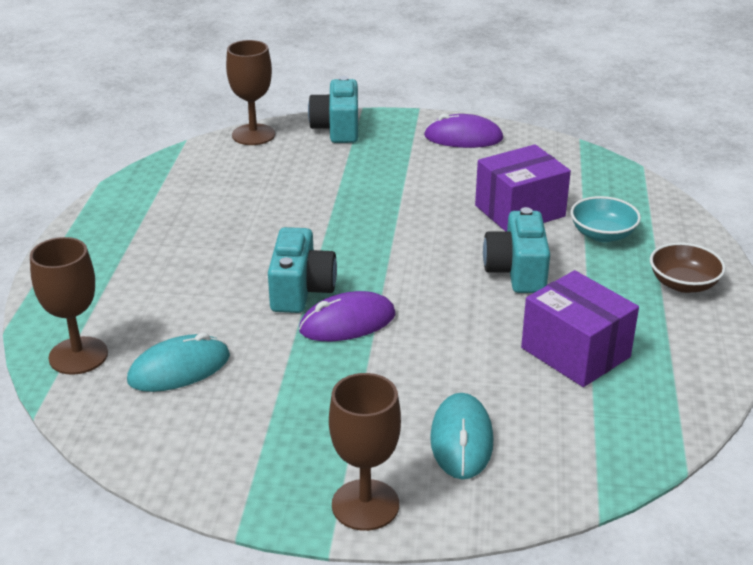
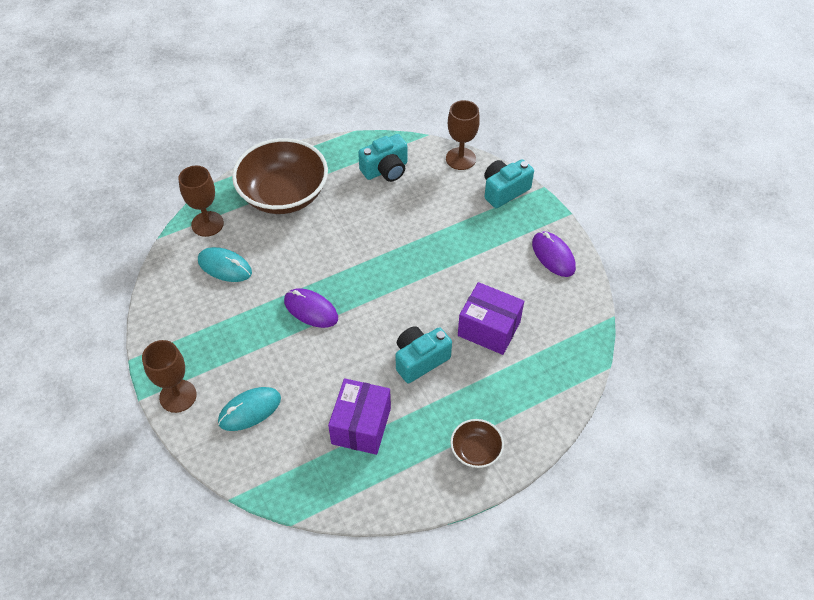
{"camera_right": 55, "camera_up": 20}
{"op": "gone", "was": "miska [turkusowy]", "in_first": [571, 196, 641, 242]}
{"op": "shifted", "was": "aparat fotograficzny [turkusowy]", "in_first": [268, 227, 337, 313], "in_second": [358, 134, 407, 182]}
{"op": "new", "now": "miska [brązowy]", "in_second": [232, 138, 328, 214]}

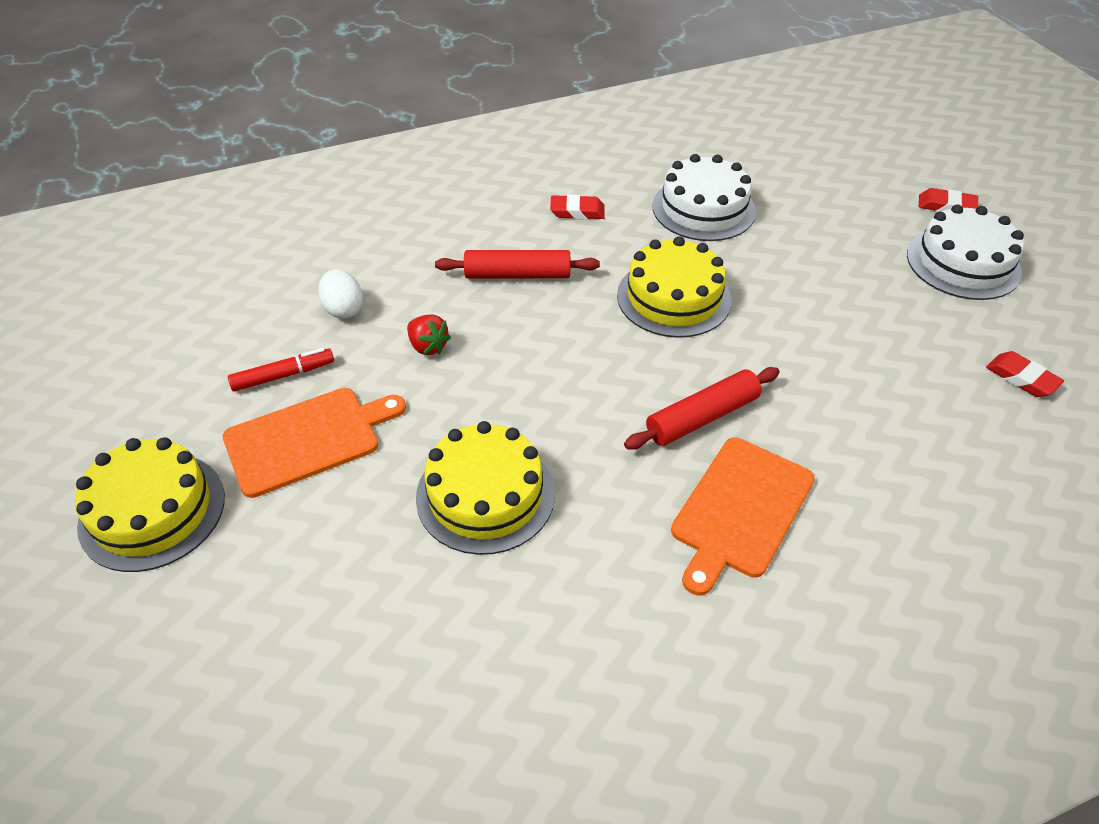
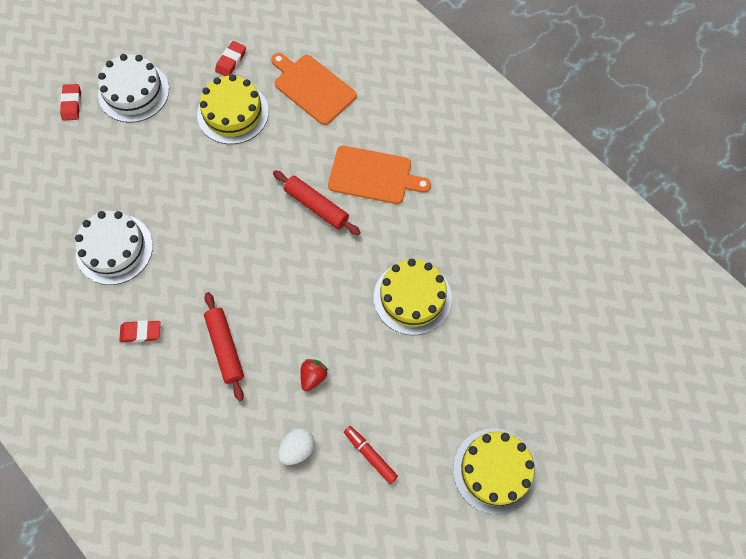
{"camera_right": -110, "camera_up": 20}
{"op": "rotated", "was": "gumka do mazania [czerwony]", "in_first": [550, 194, 605, 220], "in_second": [119, 320, 160, 342], "clockwise": -75}
{"op": "shifted", "was": "tort [żółty]", "in_first": [617, 236, 731, 338], "in_second": [197, 74, 269, 144]}
{"op": "shifted", "was": "deska do krojenia [pomarańczowy]", "in_first": [223, 388, 406, 498], "in_second": [271, 53, 357, 125]}

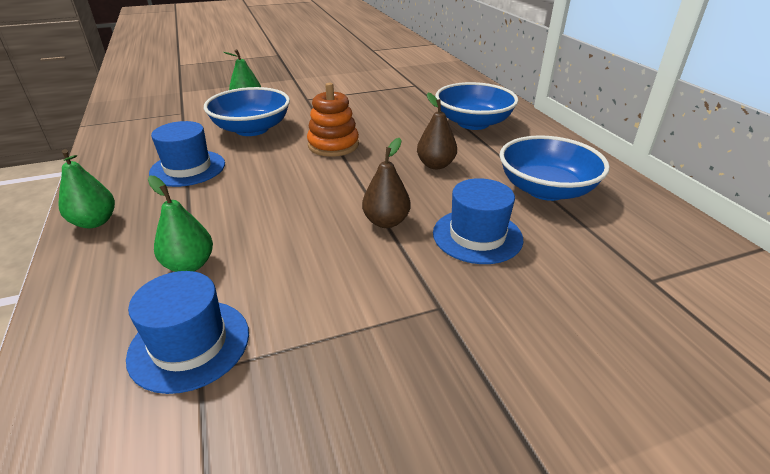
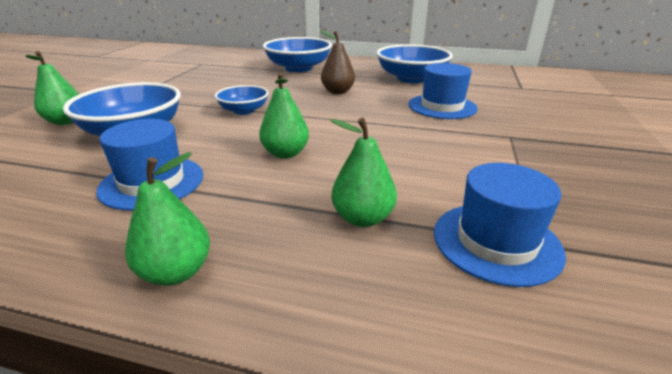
{"camera_right": -55, "camera_up": -5}
{"op": "swapped", "was": "zabawka nakładanka [pomarańczowy]", "now": "miska [niebieski]", "in_first": [307, 83, 359, 157], "in_second": [215, 85, 269, 115]}
{"op": "gone", "was": "gruszka [brązowy]", "in_first": [362, 138, 411, 228]}
{"op": "new", "now": "gruszka [zielony]", "in_second": [259, 73, 309, 159]}

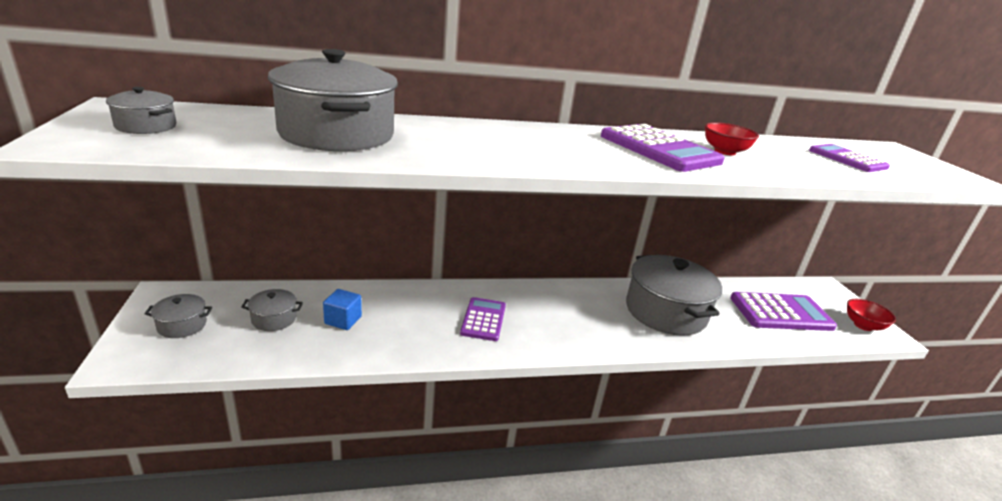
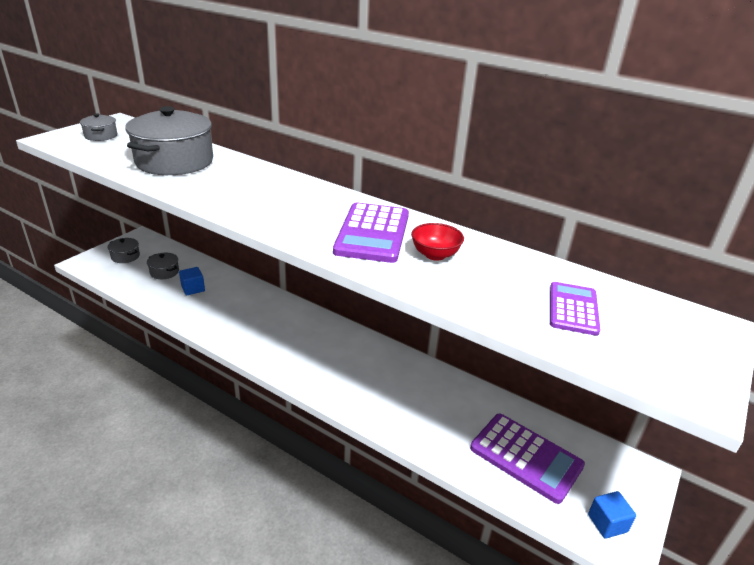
{"camera_right": 45, "camera_up": 5}
{"op": "gone", "was": "garnek [szary]", "in_first": [626, 255, 722, 336]}
{"op": "gone", "was": "kalkulator [fioletowy]", "in_first": [460, 297, 506, 341]}
{"op": "swapped", "was": "miska [czerwony]", "now": "sześcian [niebieski]", "in_first": [847, 299, 896, 331], "in_second": [588, 491, 636, 538]}

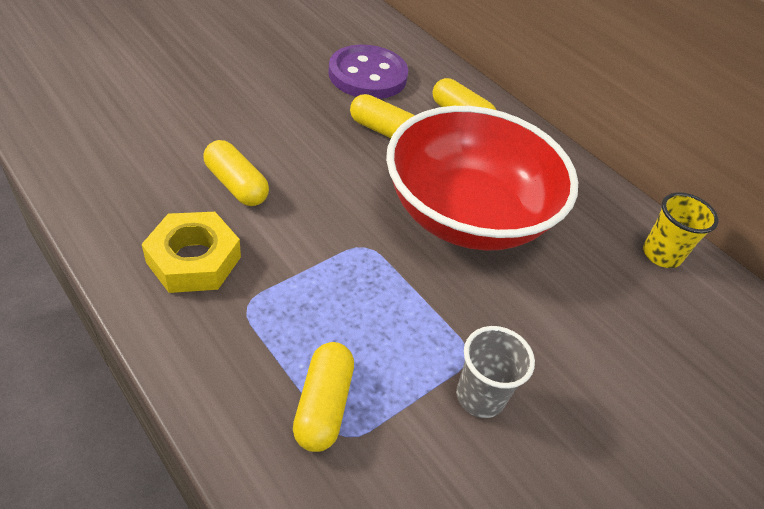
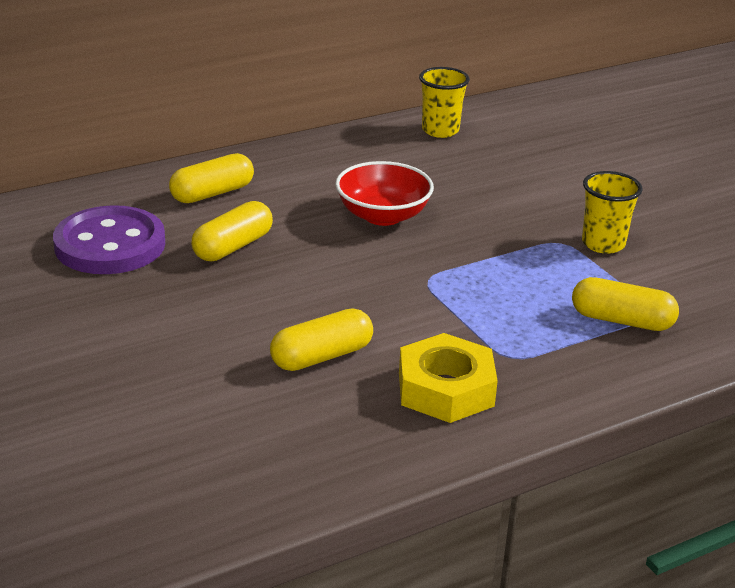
{"camera_right": -75, "camera_up": -15}
{"op": "scaled", "was": "miska [czerwony]", "in_first": [386, 106, 578, 251], "in_second": [335, 161, 434, 226], "ratio": 0.5}
{"op": "repainted", "was": "szklanka [szary]", "now": "szklanka [żółty]", "in_first": [456, 326, 535, 418], "in_second": [582, 171, 643, 254]}

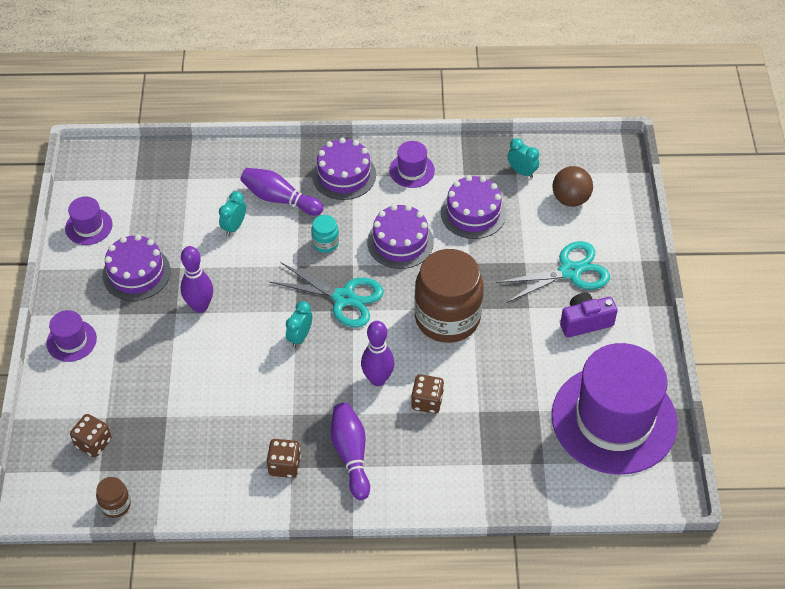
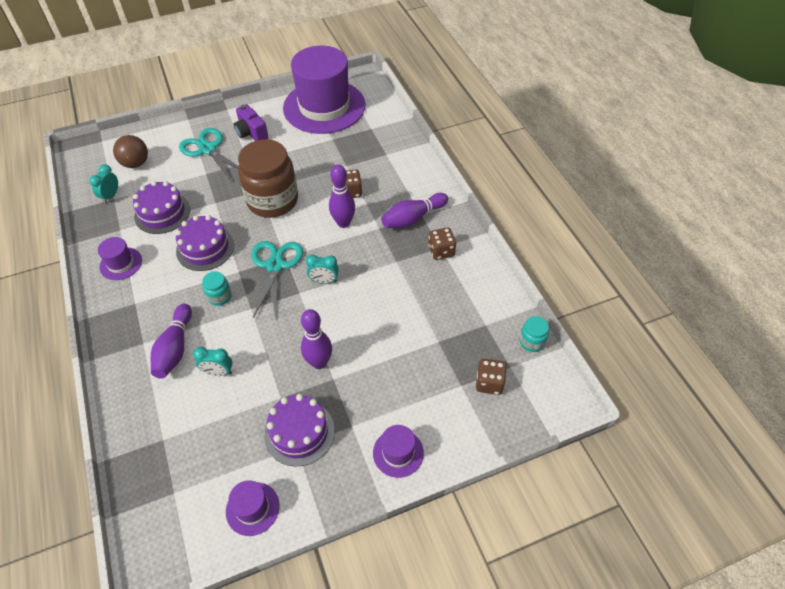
{"camera_right": -110, "camera_up": 0}
{"op": "gone", "was": "tort [fioletowy]", "in_first": [312, 137, 376, 200]}
{"op": "repainted", "was": "słoik [brązowy]", "now": "słoik [turkusowy]", "in_first": [96, 477, 131, 518], "in_second": [520, 316, 549, 352]}

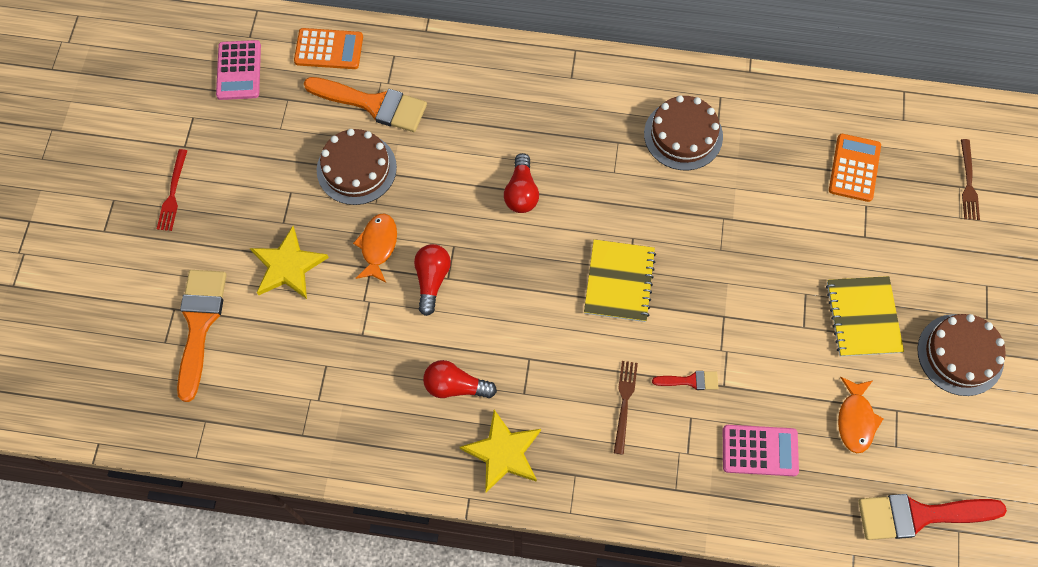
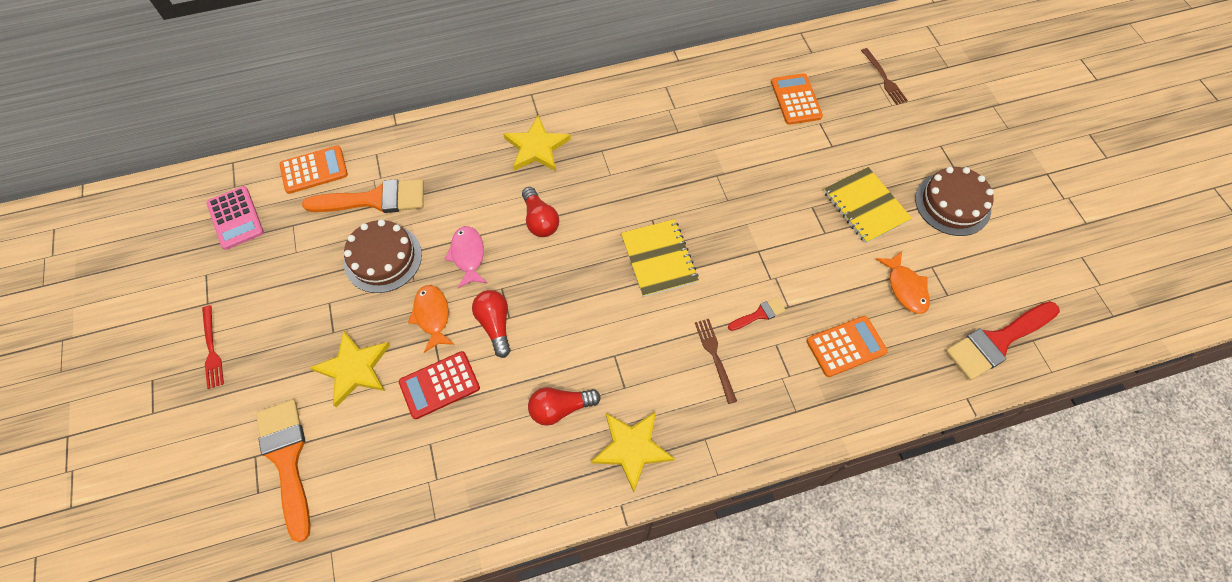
{"camera_right": -25, "camera_up": -5}
{"op": "gone", "was": "tort [brązowy]", "in_first": [644, 95, 723, 170]}
{"op": "repainted", "was": "kalkulator [różowy]", "now": "kalkulator [pomarańczowy]", "in_first": [723, 425, 799, 476], "in_second": [806, 316, 888, 377]}
{"op": "new", "now": "gwiazda [żółty]", "in_second": [503, 115, 571, 171]}
{"op": "new", "now": "ryba [różowy]", "in_second": [444, 226, 487, 288]}
{"op": "new", "now": "kalkulator [czerwony]", "in_second": [399, 351, 480, 419]}

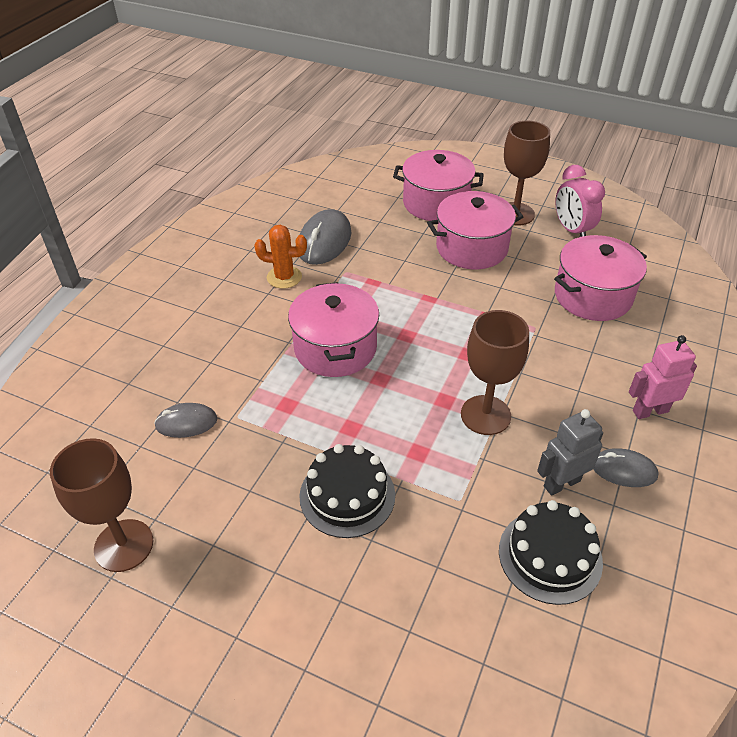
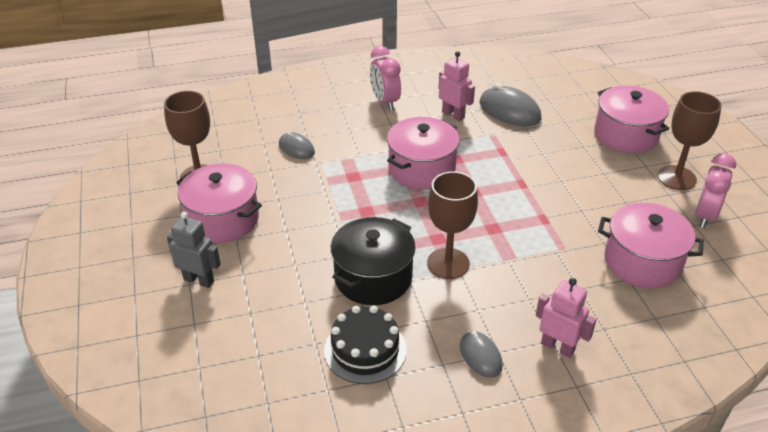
{"camera_right": 50, "camera_up": -5}
{"op": "shifted", "was": "garnek [różowy]", "in_first": [427, 191, 523, 269], "in_second": [176, 163, 262, 243]}
{"op": "rotated", "was": "myszka [szary]", "in_first": [299, 209, 352, 265], "in_second": [480, 84, 541, 126], "clockwise": 60}
{"op": "swapped", "was": "kaktus [pomarańczowy]", "now": "robot [różowy]", "in_first": [254, 225, 307, 289], "in_second": [439, 51, 475, 121]}
{"op": "shifted", "was": "robot [szary]", "in_first": [537, 409, 603, 496], "in_second": [167, 212, 221, 288]}
{"op": "gone", "was": "tort [czarny]", "in_first": [299, 444, 395, 538]}
{"op": "new", "now": "budzik [różowy]", "in_second": [370, 46, 401, 111]}
{"op": "new", "now": "garnek [czarny]", "in_second": [331, 217, 416, 305]}

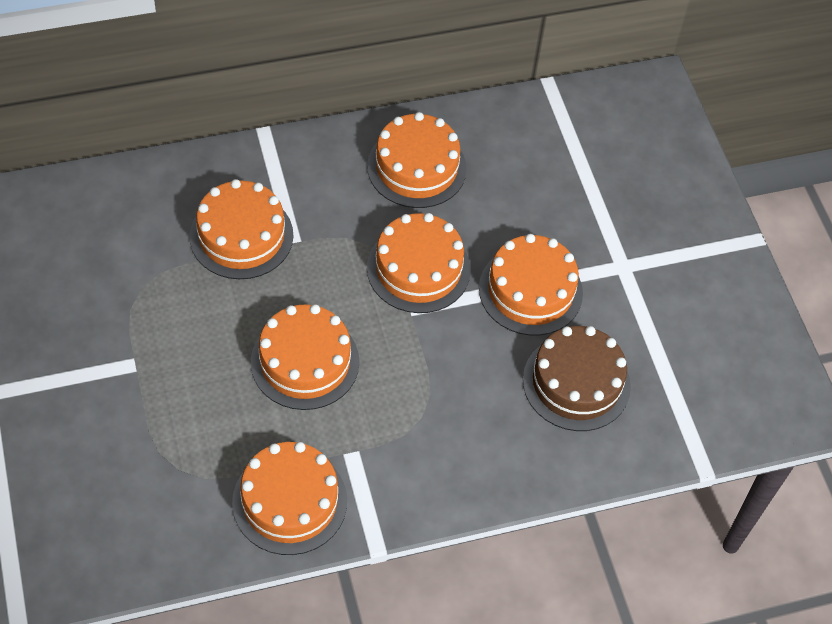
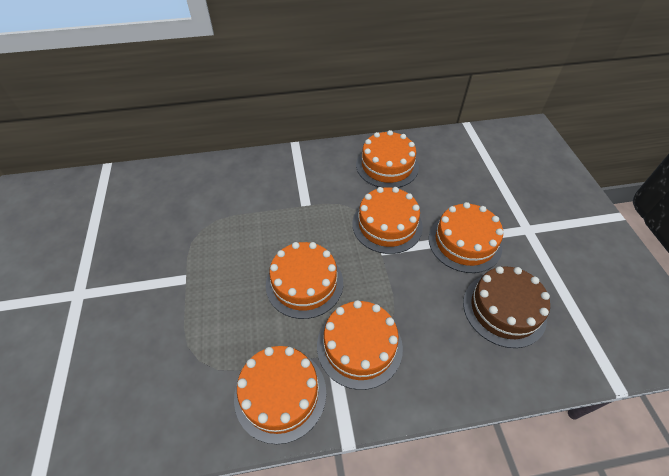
{"camera_right": 10, "camera_up": -5}
{"op": "shifted", "was": "tort [pomarańczowy]", "in_first": [190, 179, 294, 279], "in_second": [317, 300, 403, 390]}

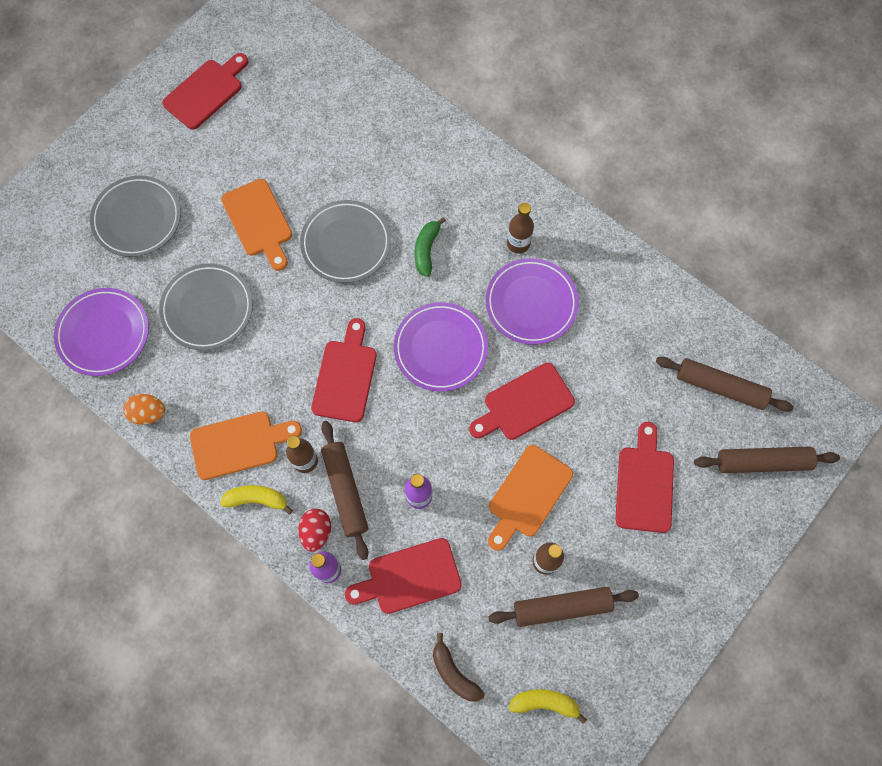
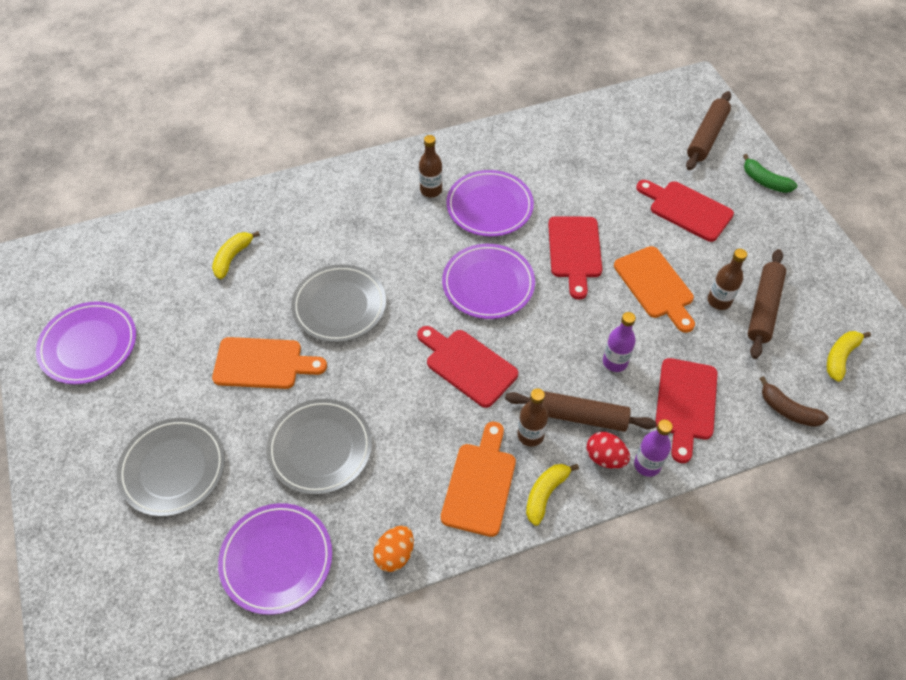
{"camera_right": -60, "camera_up": -15}
{"op": "swapped", "was": "deska do krojenia [czerwony]", "now": "talerz [fioletowy]", "in_first": [162, 53, 249, 130], "in_second": [36, 301, 136, 384]}
{"op": "shifted", "was": "banan [zielony]", "in_first": [415, 217, 446, 277], "in_second": [743, 154, 797, 193]}
{"op": "gone", "was": "wałek do ciasta [brązowy]", "in_first": [656, 357, 794, 412]}
{"op": "rotated", "was": "banan [brązowy]", "in_first": [433, 633, 485, 702], "in_second": [759, 376, 829, 427], "clockwise": 45}
{"op": "new", "now": "banan [żółty]", "in_second": [212, 231, 260, 279]}

